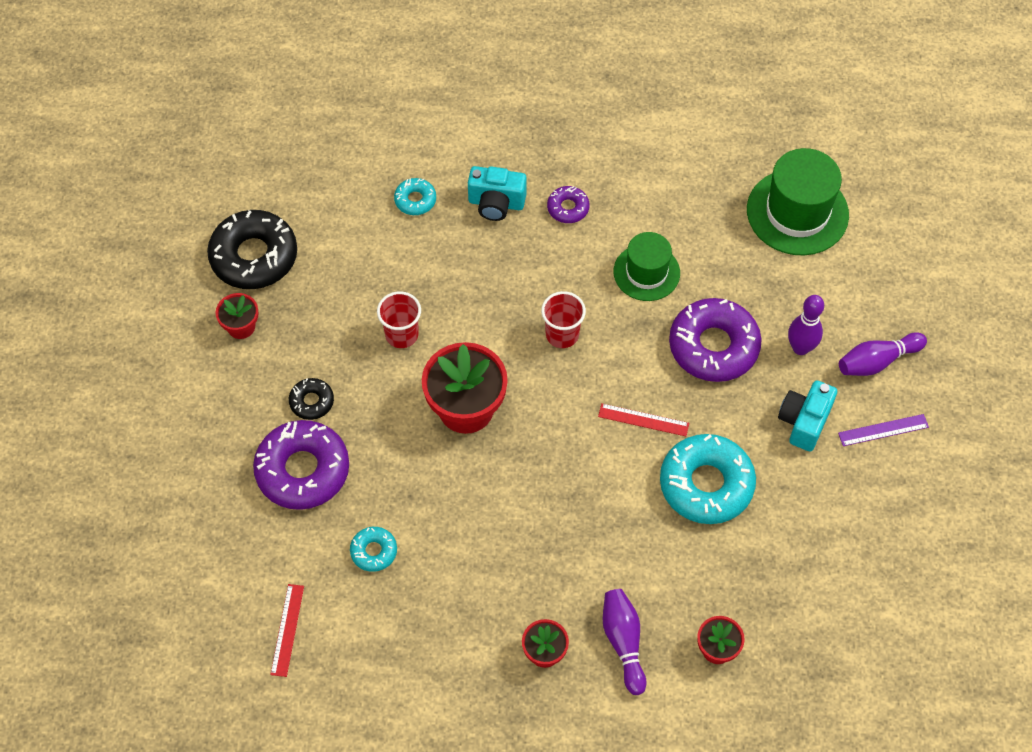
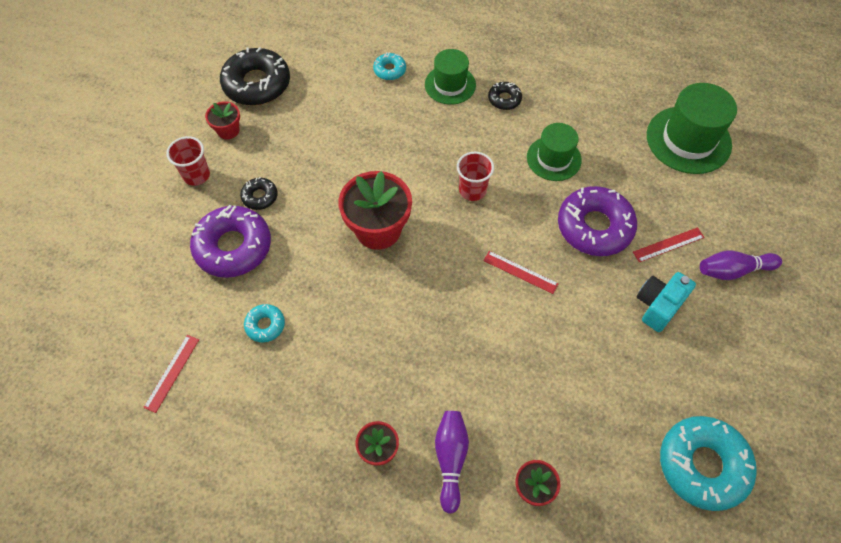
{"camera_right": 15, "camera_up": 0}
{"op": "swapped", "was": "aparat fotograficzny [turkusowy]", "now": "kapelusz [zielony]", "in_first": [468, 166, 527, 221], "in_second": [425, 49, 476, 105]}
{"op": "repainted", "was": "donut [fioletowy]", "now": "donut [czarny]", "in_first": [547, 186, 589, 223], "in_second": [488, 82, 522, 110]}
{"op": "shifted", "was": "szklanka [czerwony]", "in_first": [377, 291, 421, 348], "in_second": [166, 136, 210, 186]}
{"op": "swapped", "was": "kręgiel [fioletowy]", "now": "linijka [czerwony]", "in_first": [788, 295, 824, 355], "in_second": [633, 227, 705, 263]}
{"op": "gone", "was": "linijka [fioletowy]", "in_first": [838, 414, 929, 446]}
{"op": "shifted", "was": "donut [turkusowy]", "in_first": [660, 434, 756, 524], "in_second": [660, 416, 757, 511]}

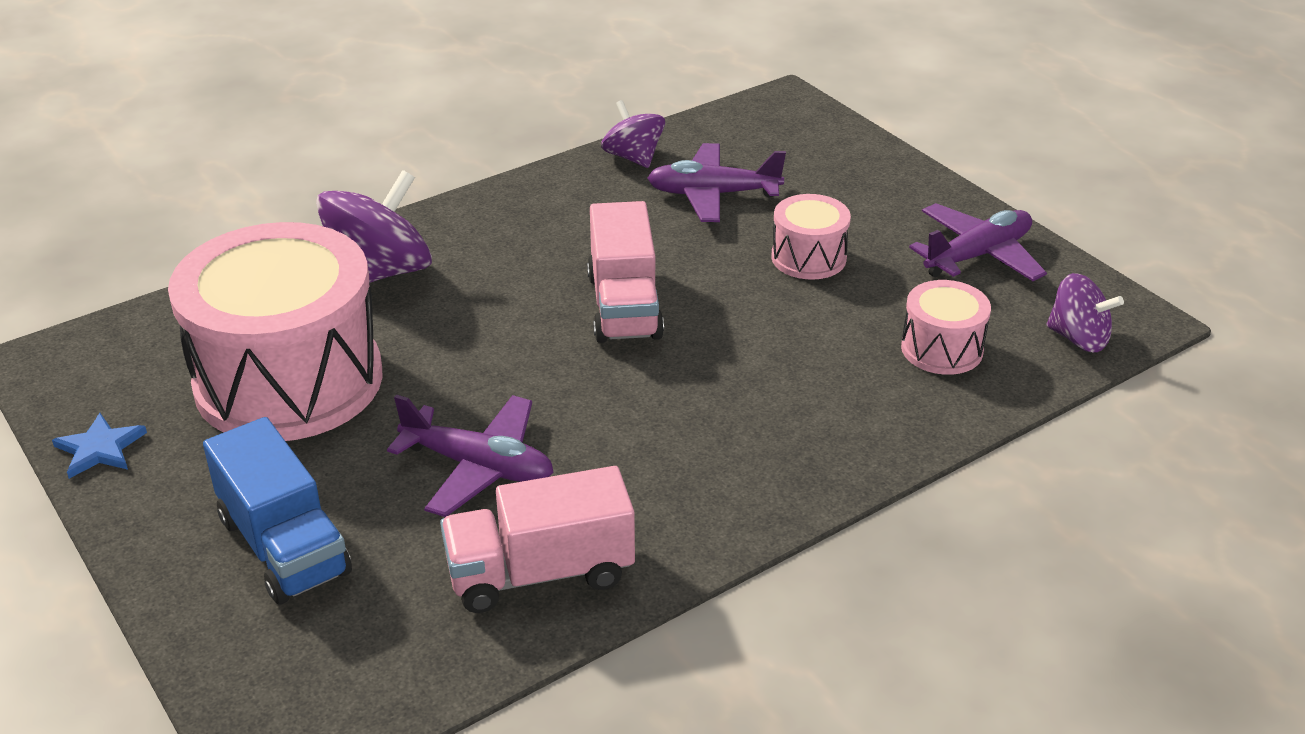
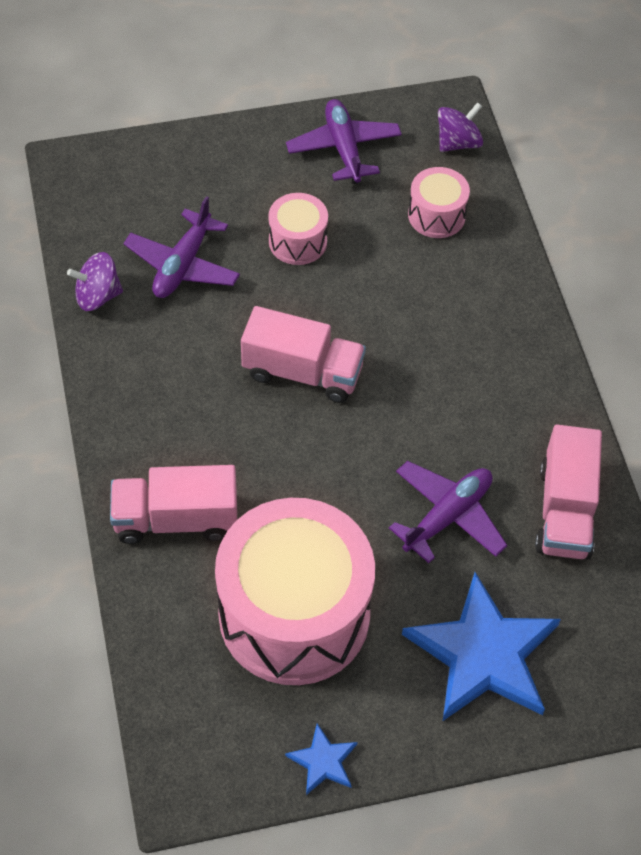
{"camera_right": -70, "camera_up": 20}
{"op": "swapped", "was": "bączek [fioletowy]", "now": "ciężarówka [różowy]", "in_first": [316, 170, 432, 283], "in_second": [110, 465, 237, 544]}
{"op": "swapped", "was": "ciężarówka [niebieski]", "now": "gwiazda [niebieski]", "in_first": [203, 417, 352, 605], "in_second": [402, 572, 561, 721]}

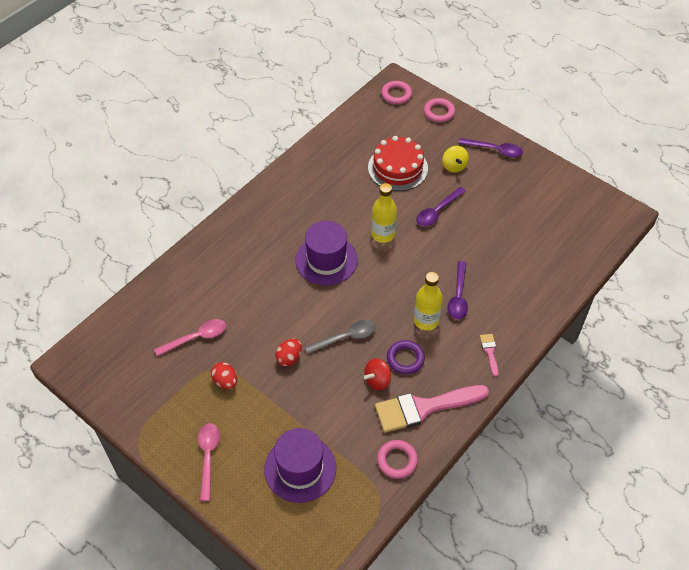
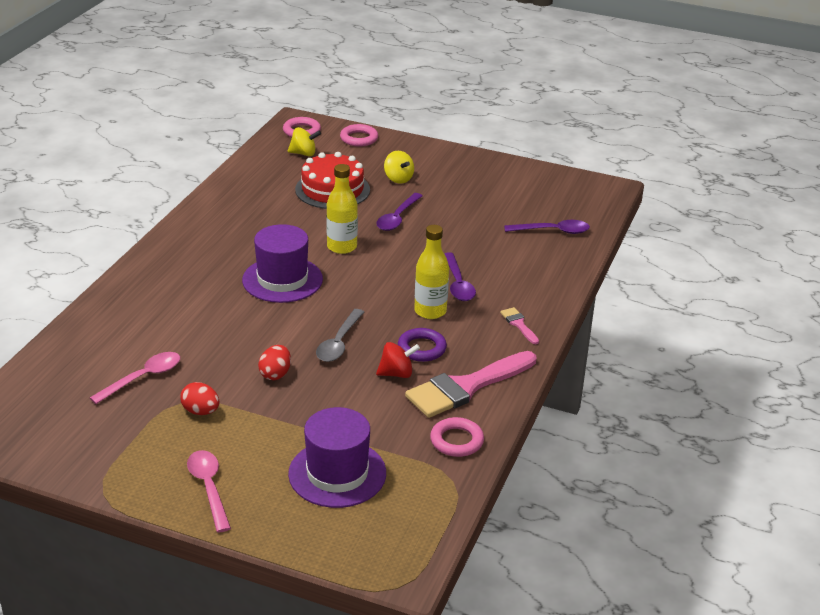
{"camera_right": -20, "camera_up": -20}
{"op": "shifted", "was": "łyżka [fioletowy]", "in_first": [458, 138, 523, 157], "in_second": [504, 220, 590, 234]}
{"op": "rotated", "was": "łyżka [szary]", "in_first": [305, 320, 376, 354], "in_second": [316, 309, 364, 362], "clockwise": 150}
{"op": "rotated", "was": "bączek [czerwony]", "in_first": [364, 359, 391, 390], "in_second": [376, 342, 420, 378], "clockwise": -135}
{"op": "new", "now": "bączek [żółty]", "in_second": [288, 127, 321, 156]}

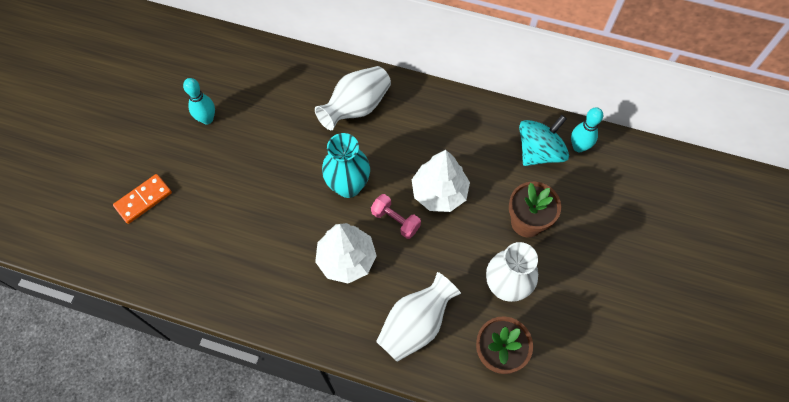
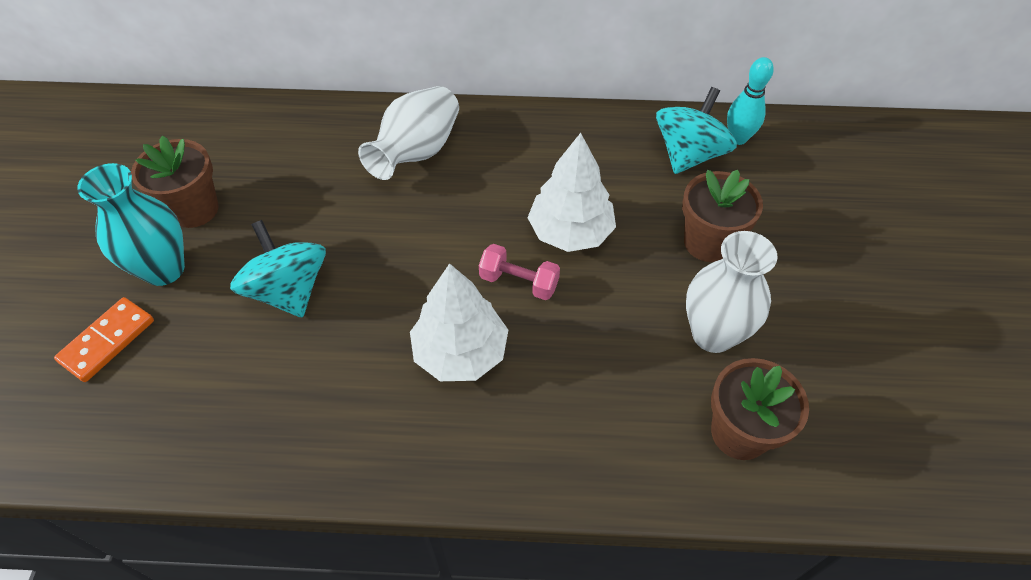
{"camera_right": -15, "camera_up": -10}
{"op": "swapped", "was": "kręgiel [turkusowy]", "now": "doniczka [brązowy]", "in_first": [183, 78, 215, 125], "in_second": [131, 135, 219, 228]}
{"op": "shifted", "was": "wazon [turkusowy]", "in_first": [322, 133, 370, 198], "in_second": [77, 163, 185, 286]}
{"op": "gone", "was": "wazon [biały]", "in_first": [376, 272, 461, 362]}
{"op": "new", "now": "bączek [turkusowy]", "in_second": [230, 220, 326, 318]}

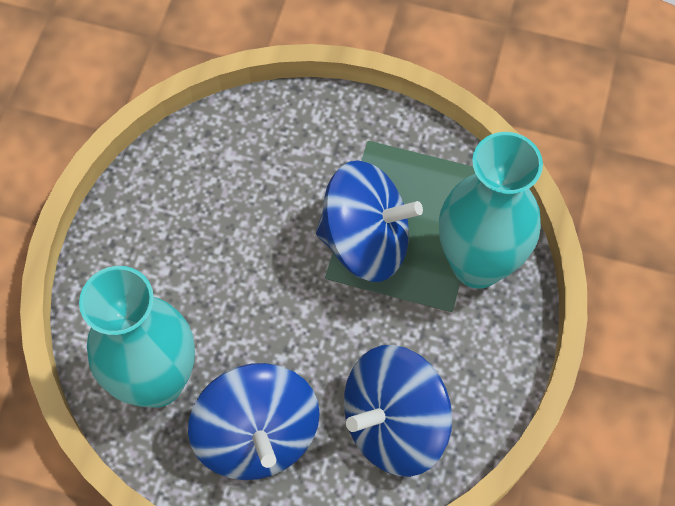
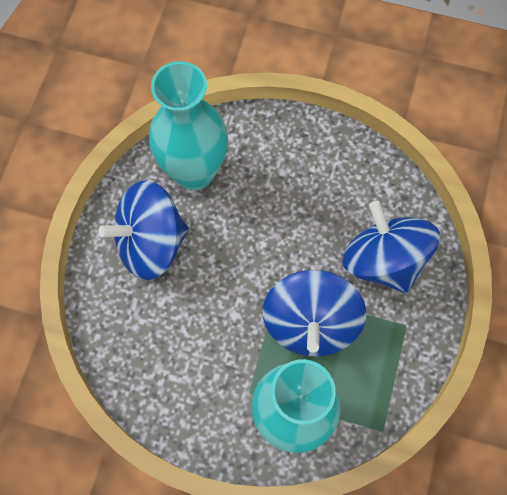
{"camera_right": 90, "camera_up": 5}
{"op": "shifted", "was": "bączek [niebieski]", "in_first": [344, 345, 452, 477], "in_second": [342, 201, 440, 293]}

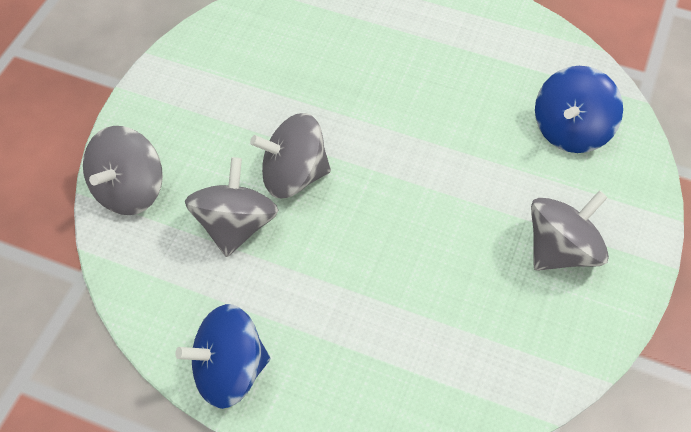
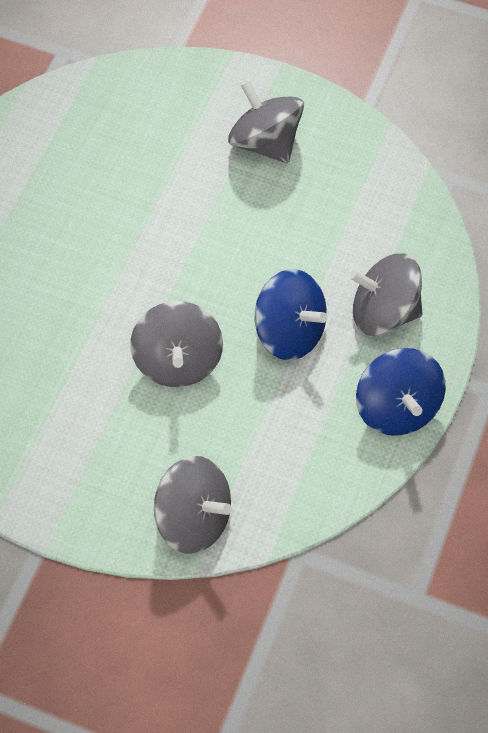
{"camera_right": -90, "camera_up": 5}
{"op": "shifted", "was": "bączek [niebieski]", "in_first": [535, 66, 623, 153], "in_second": [255, 269, 327, 361]}
{"op": "shifted", "was": "bączek [szary]", "in_first": [185, 157, 278, 257], "in_second": [349, 253, 423, 336]}

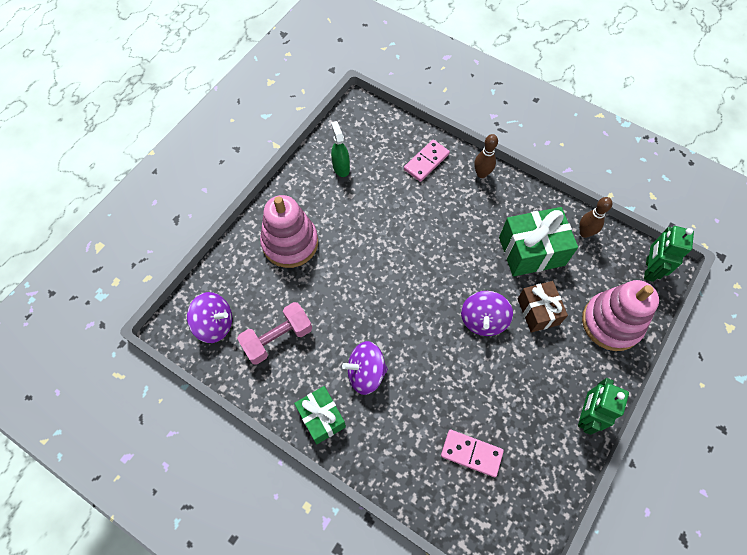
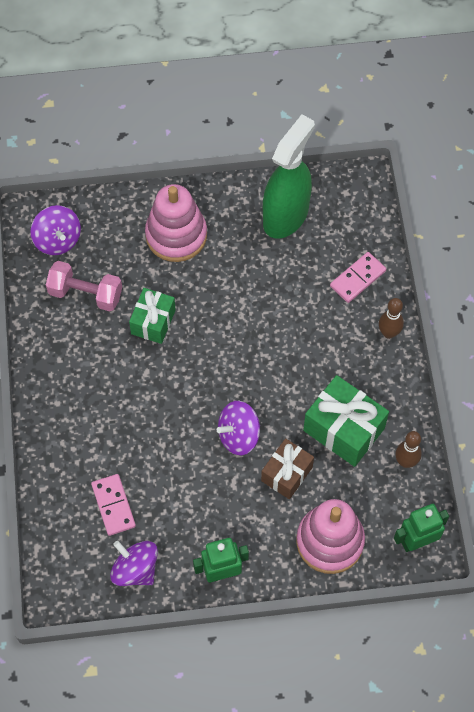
{"camera_right": 50, "camera_up": 0}
{"op": "scaled", "was": "spryskiwacz [zielony]", "in_first": [331, 121, 350, 177], "in_second": [263, 115, 315, 239], "ratio": 2.1}
{"op": "rotated", "was": "kostka domina [różowy]", "in_first": [404, 140, 450, 182], "in_second": [330, 252, 386, 303], "clockwise": -45}
{"op": "shifted", "was": "bączek [fioletowy]", "in_first": [342, 341, 388, 395], "in_second": [110, 541, 158, 586]}
{"op": "shifted", "was": "prezent [zielony]", "in_first": [294, 386, 346, 444], "in_second": [129, 288, 176, 344]}

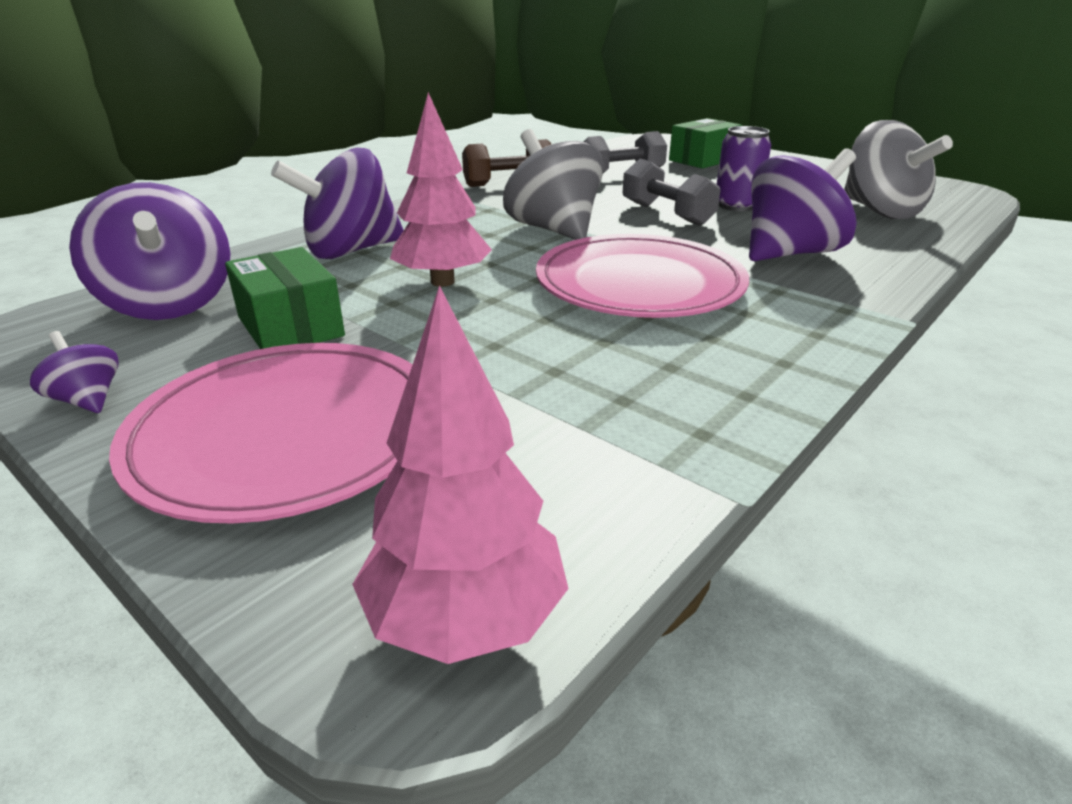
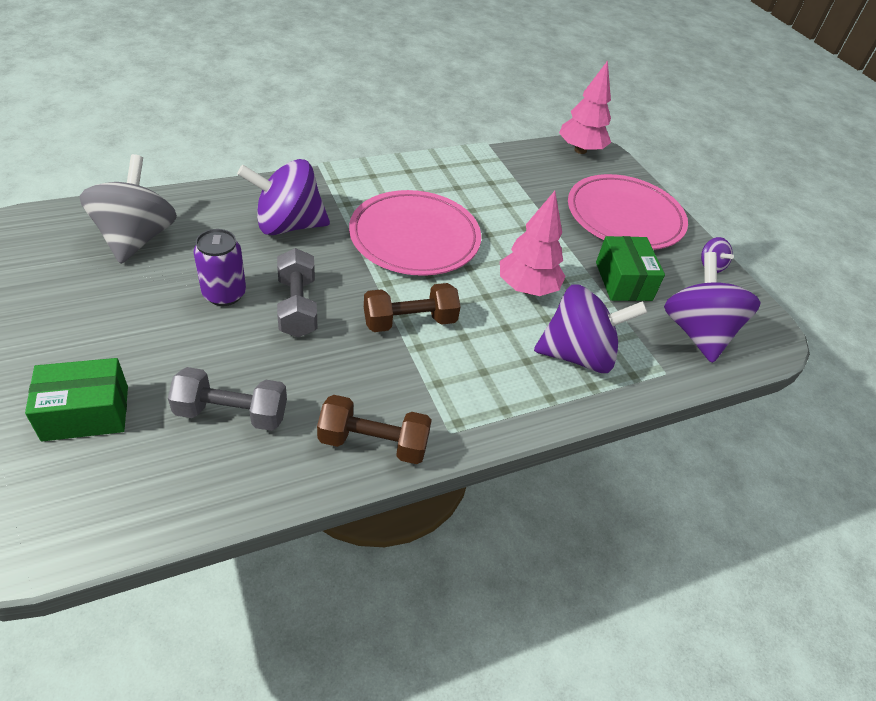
{"camera_right": -160, "camera_up": 15}
{"op": "swapped", "was": "bączek [szary]", "now": "hantel [brązowy]", "in_first": [503, 129, 604, 240], "in_second": [364, 283, 461, 332]}

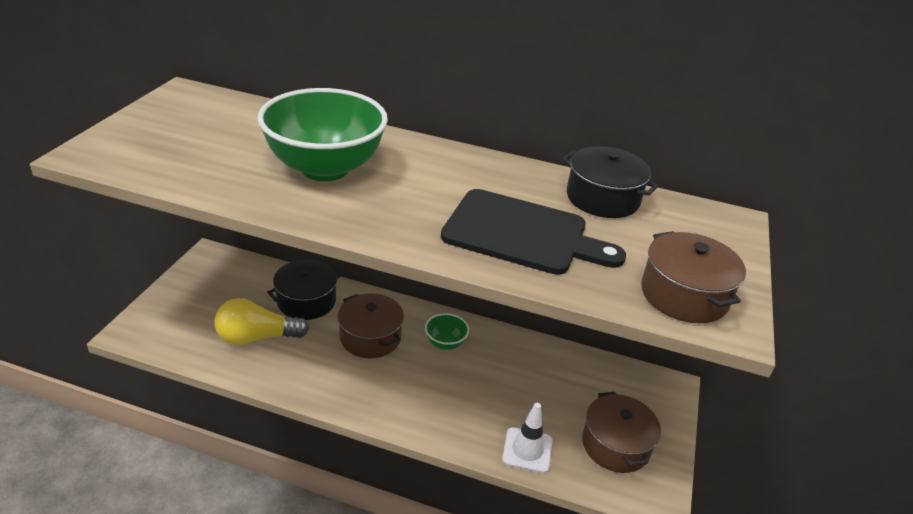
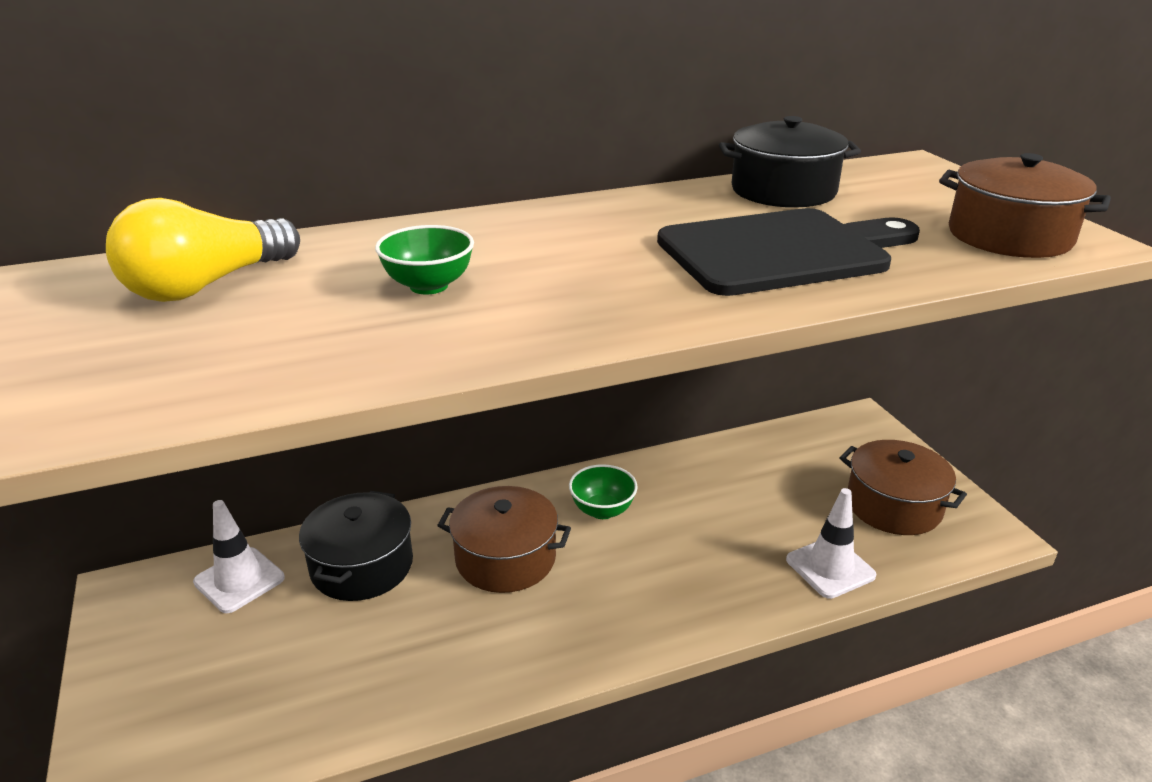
{"camera_right": -35, "camera_up": -5}
{"op": "scaled", "was": "miska [zielony]", "in_first": [257, 88, 388, 181], "in_second": [375, 225, 474, 295], "ratio": 0.44}
{"op": "shifted", "was": "żarówka [żółty]", "in_first": [215, 298, 309, 345], "in_second": [106, 198, 300, 302]}
{"op": "new", "now": "pachołek [biały]", "in_second": [193, 500, 285, 613]}

